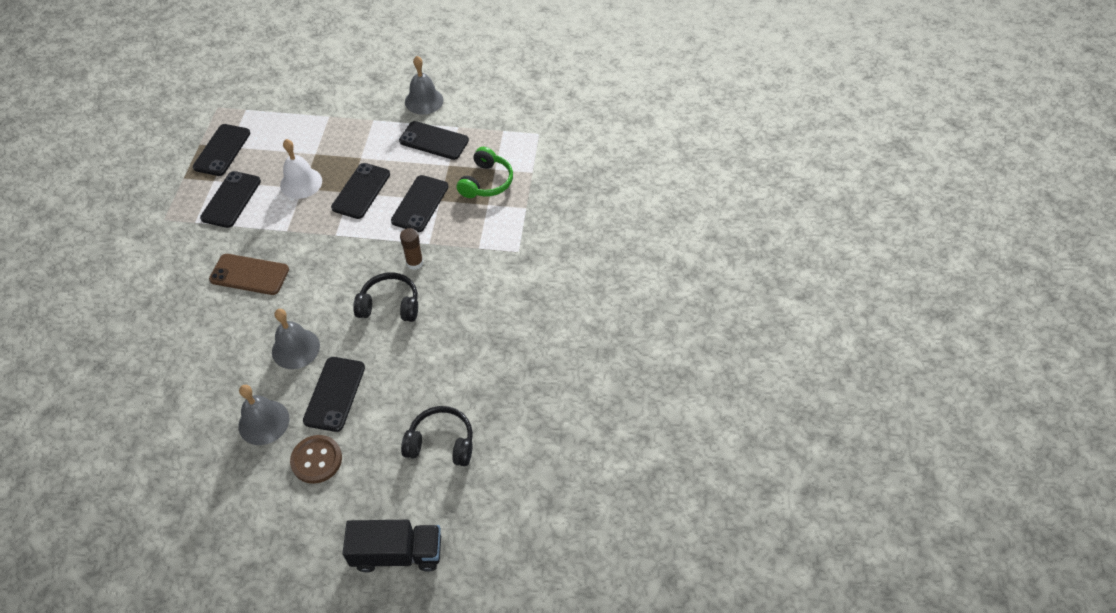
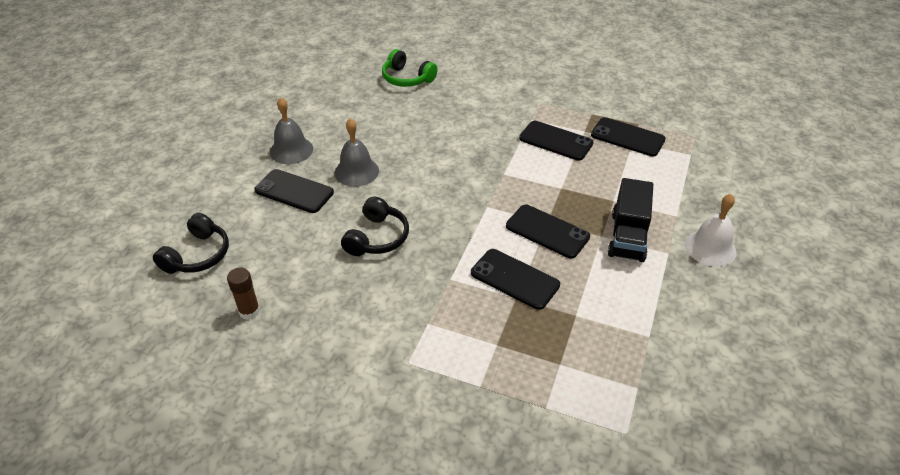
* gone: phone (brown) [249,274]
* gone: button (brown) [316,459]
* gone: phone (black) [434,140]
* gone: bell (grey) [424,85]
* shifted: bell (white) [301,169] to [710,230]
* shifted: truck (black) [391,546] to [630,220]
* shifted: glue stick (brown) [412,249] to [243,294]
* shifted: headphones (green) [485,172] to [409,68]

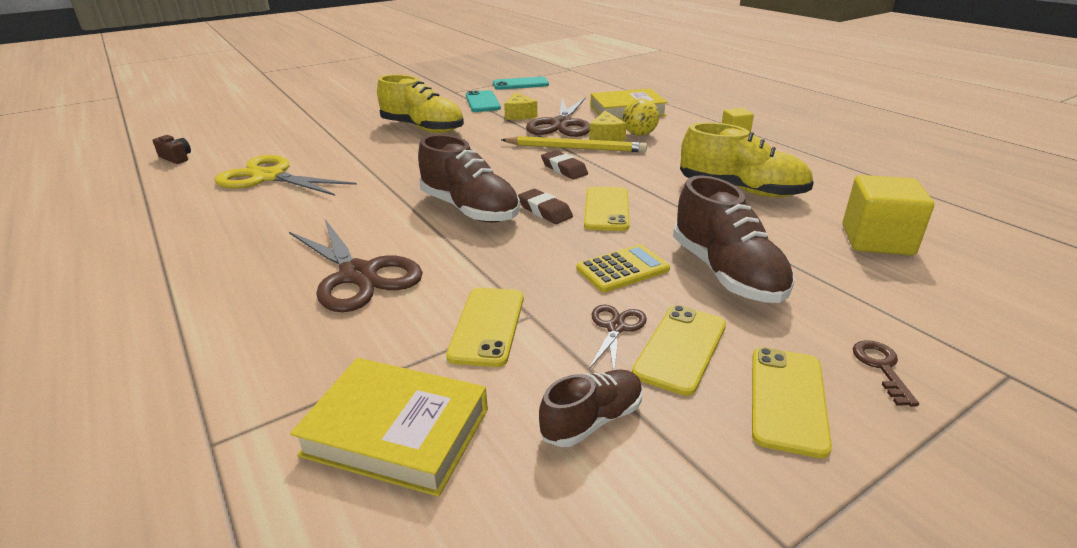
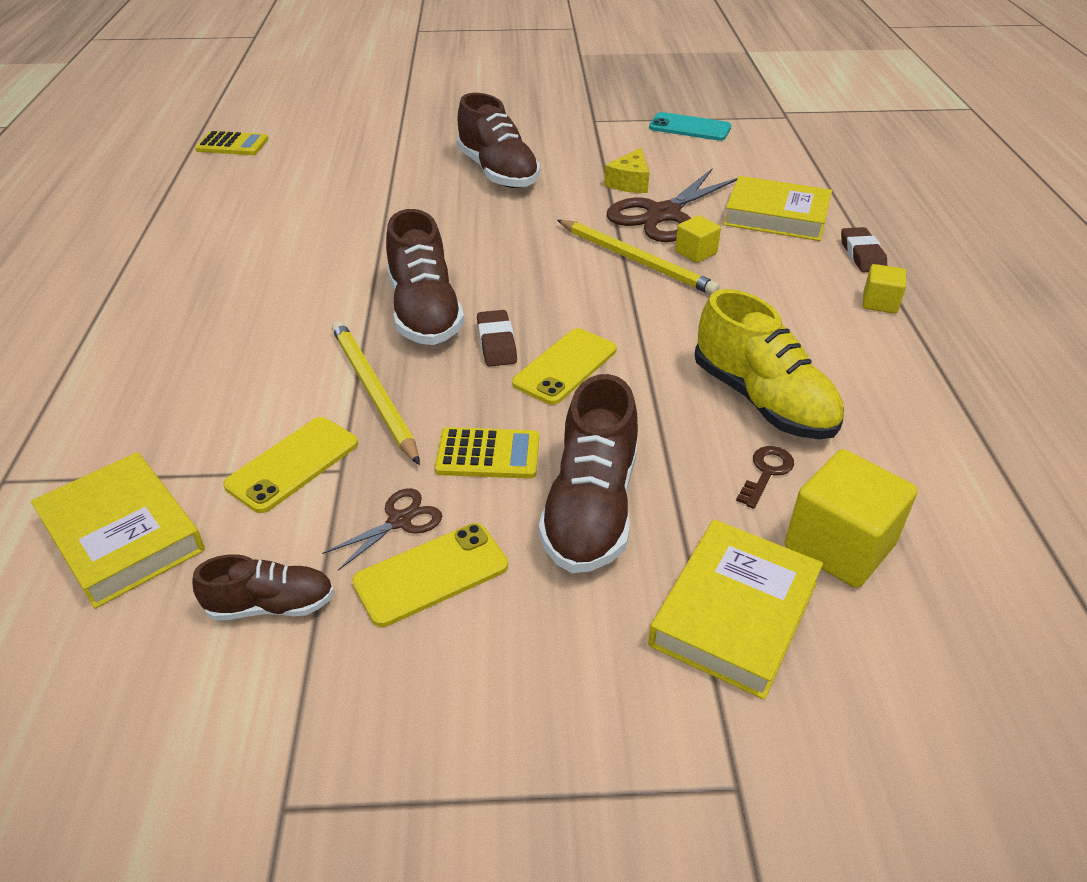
* gone: scissors (yellow) [286,175]
* gone: scissors (brown) [356,265]
* gone: phone (turquoise) [483,101]
* gone: ball (yellow) [641,117]
* gone: phone (yellow) [792,402]
* new: pencil (yellow) [376,393]
* new: book (yellow) [735,609]
* shifted: eraser (brown) [564,164] to [864,249]
* shifted: key (brown) [886,373] to [765,477]
* swapped: camera (brown) [172,149] to calculator (yellow) [232,143]
* swapped: cheese (yellow) [608,126] to cube (yellow) [698,239]
* repainted: shoe (yellow) [420,104] to shoe (brown) [498,140]

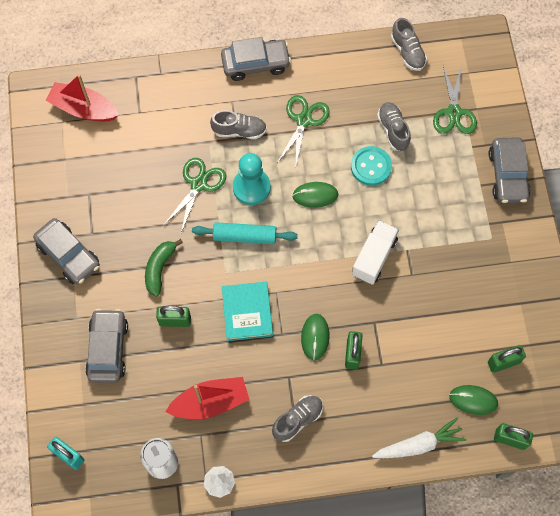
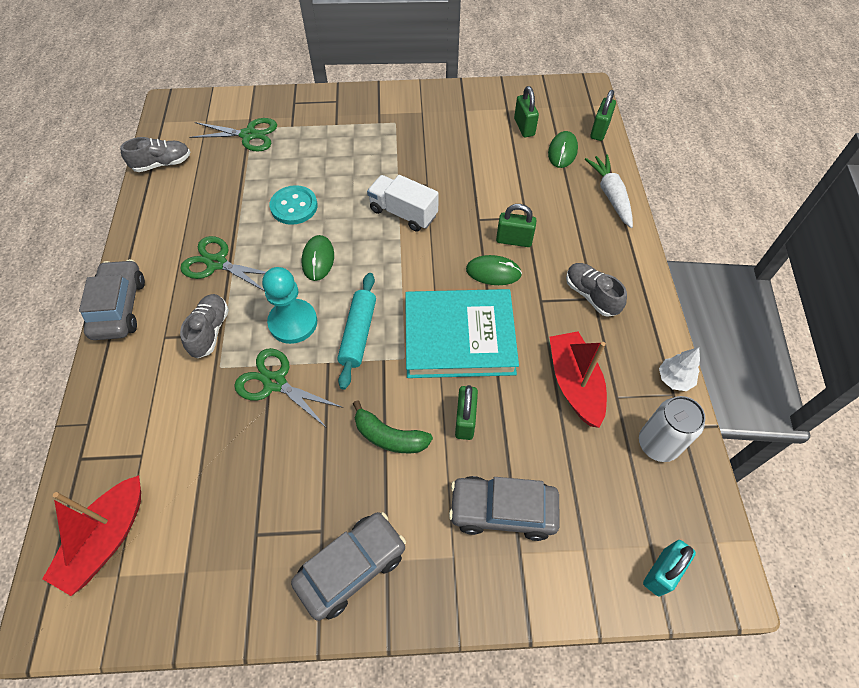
* gone: shoe (grey) [394,126]
* gone: car (grey) [510,170]
* scaled: book (turquoise) [247,311] = [462,333] x1.56

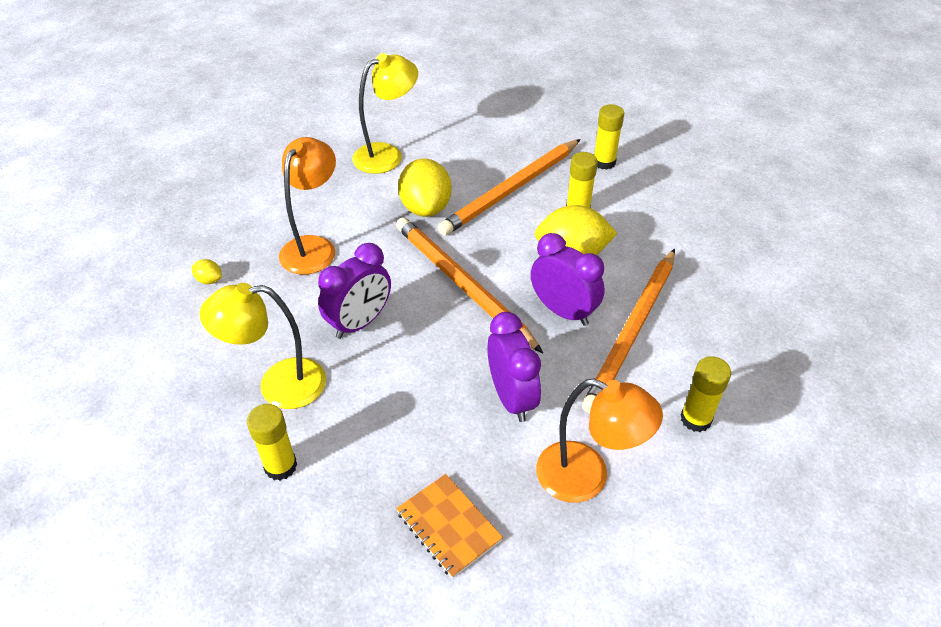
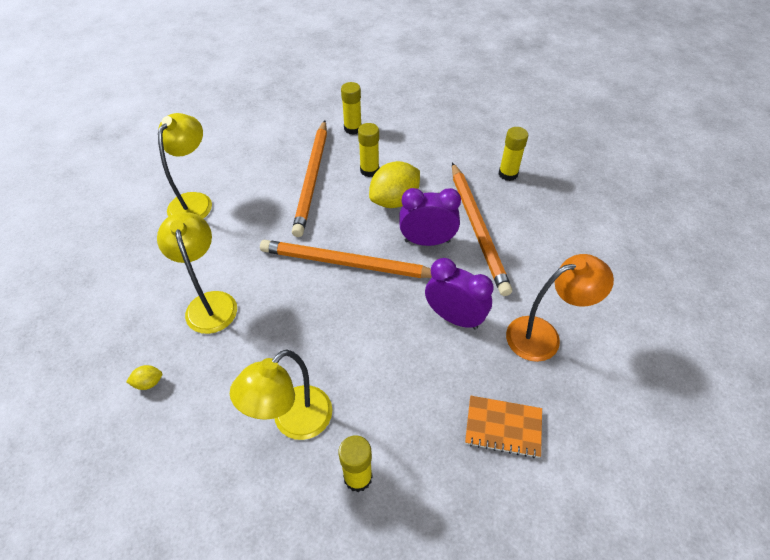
* gone: clock (purple) [354,291]
* gone: lemon (yellow) [425,188]
* shifted: glue stick (yellow) [705,394] to [513,154]
* repainted: lamp (orange) [307,206] to lamp (yellow) [197,273]

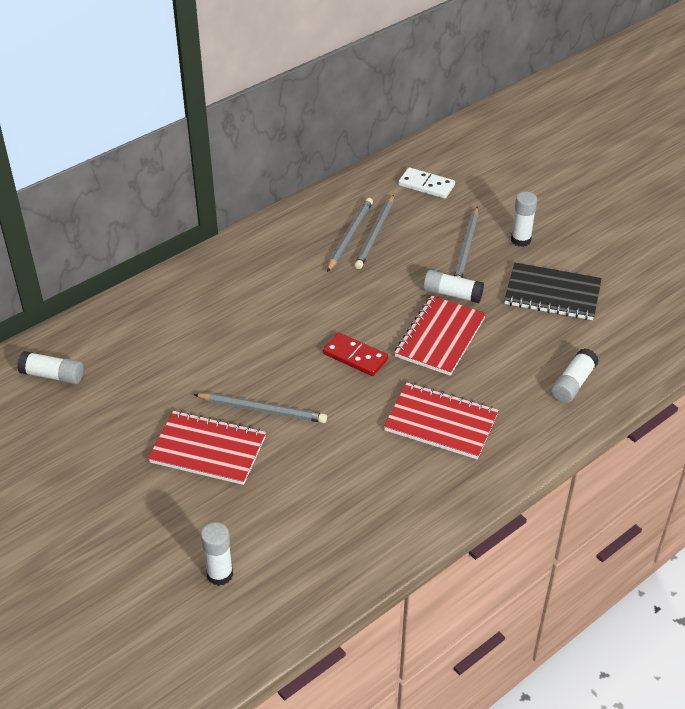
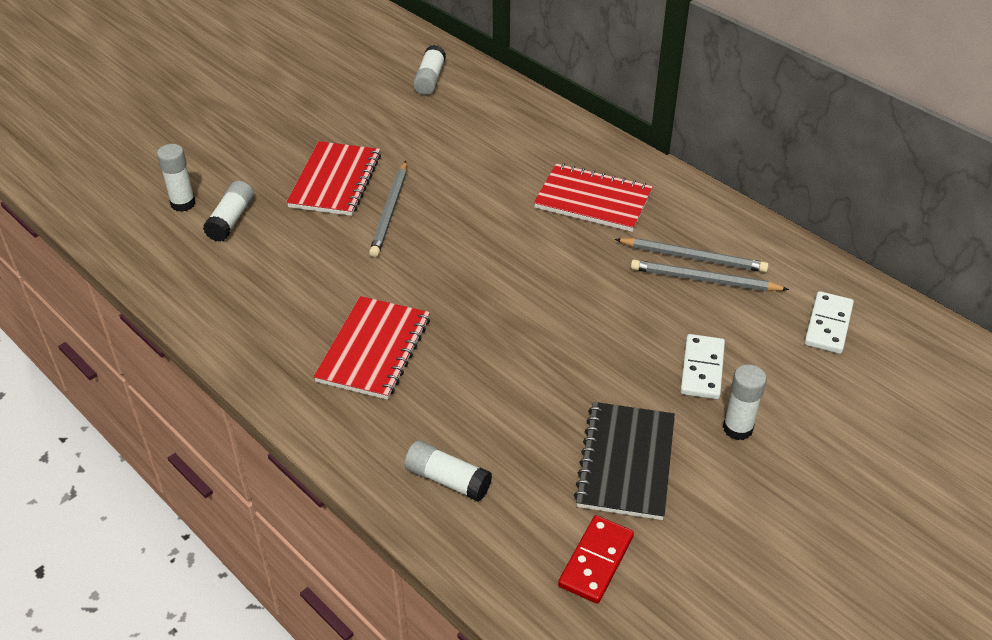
* shifted: domino (red) [355,354] to [596,559]
* shifted: notebook (red) [440,336] to [593,197]
* shifted: glue stick (white) [454,286] to [228,211]
* swapped: pencil (grey) [466,242] to domino (white) [702,366]

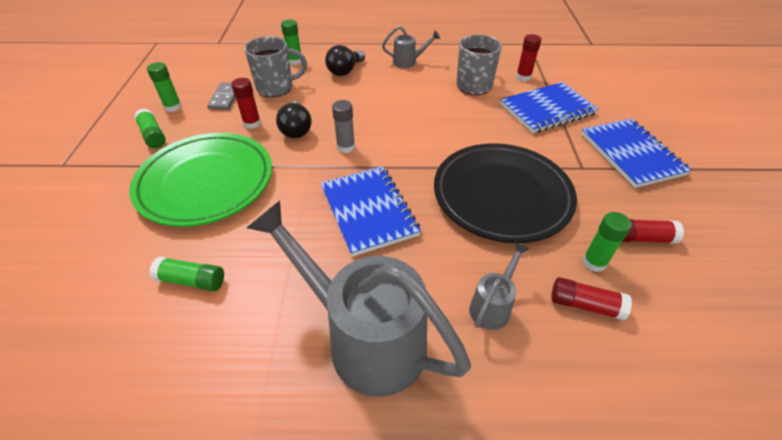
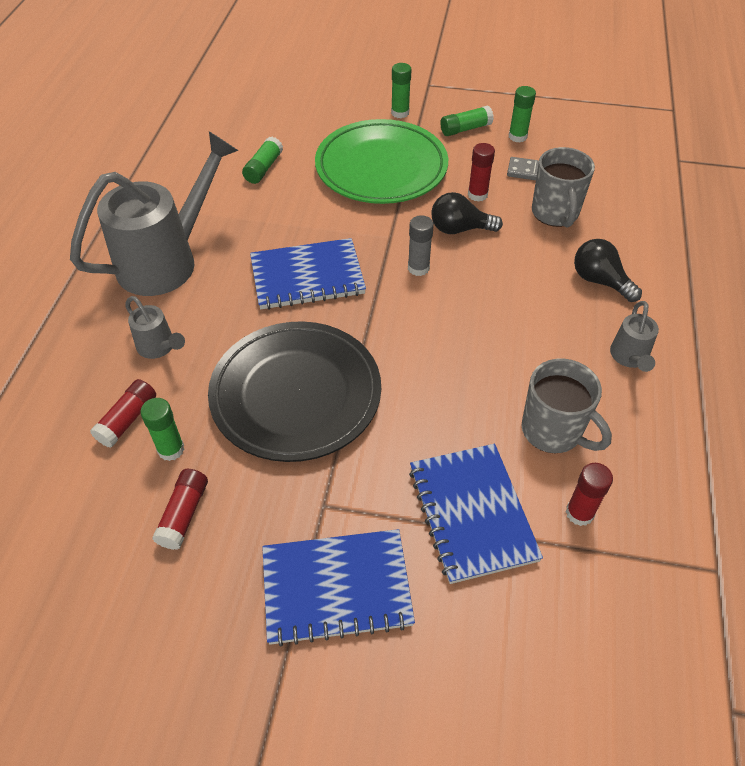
* shifted: glue stick (green) [291,42] to [401,90]

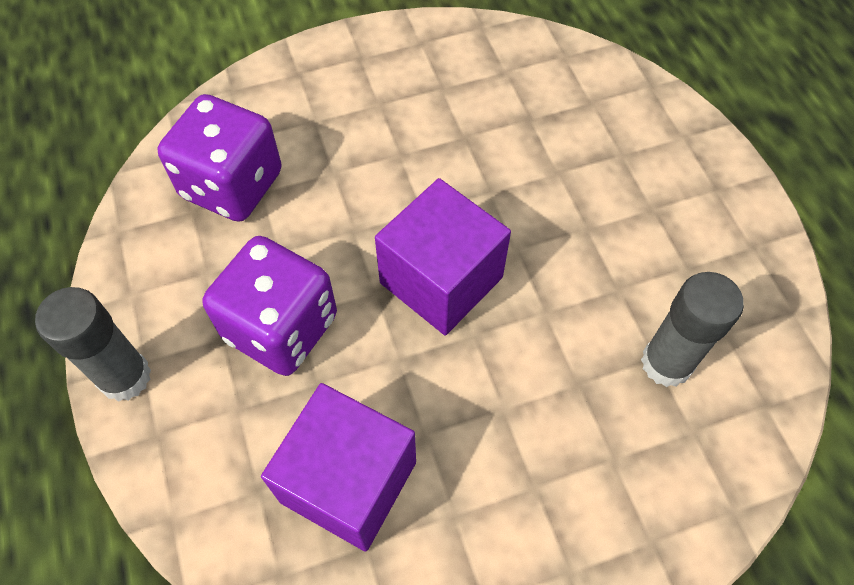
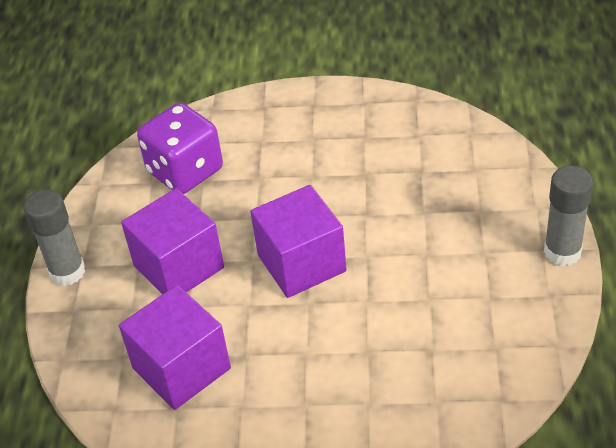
* shifted: glue stick (grey) [692,329] to [568,216]
* swapped: dice (purple) [269,306] to cube (purple) [172,241]

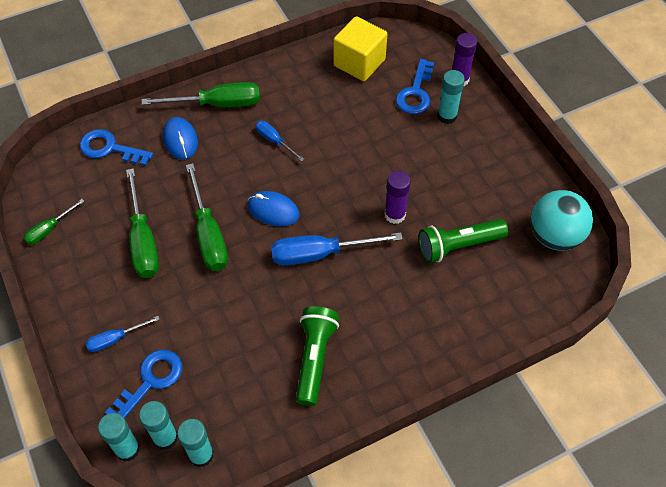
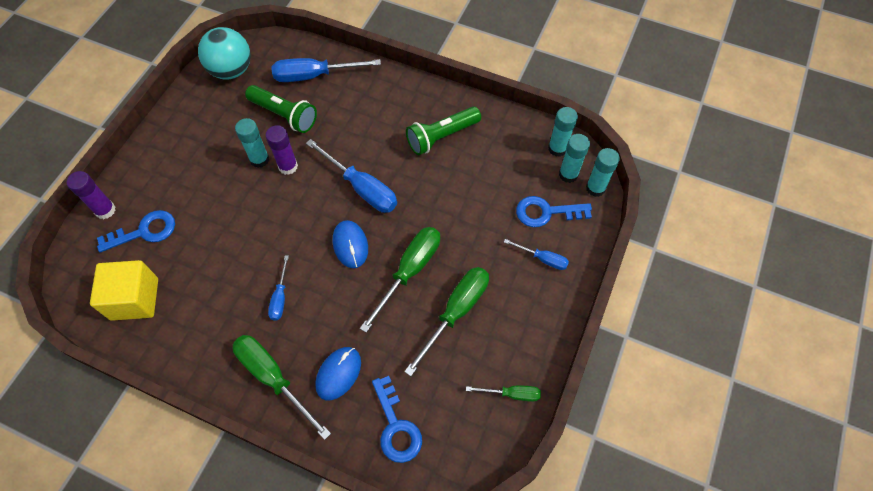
* new: screwdriver (blue) [326,70]
* shifted: glue stick (turquoise) [451,97] to [252,143]

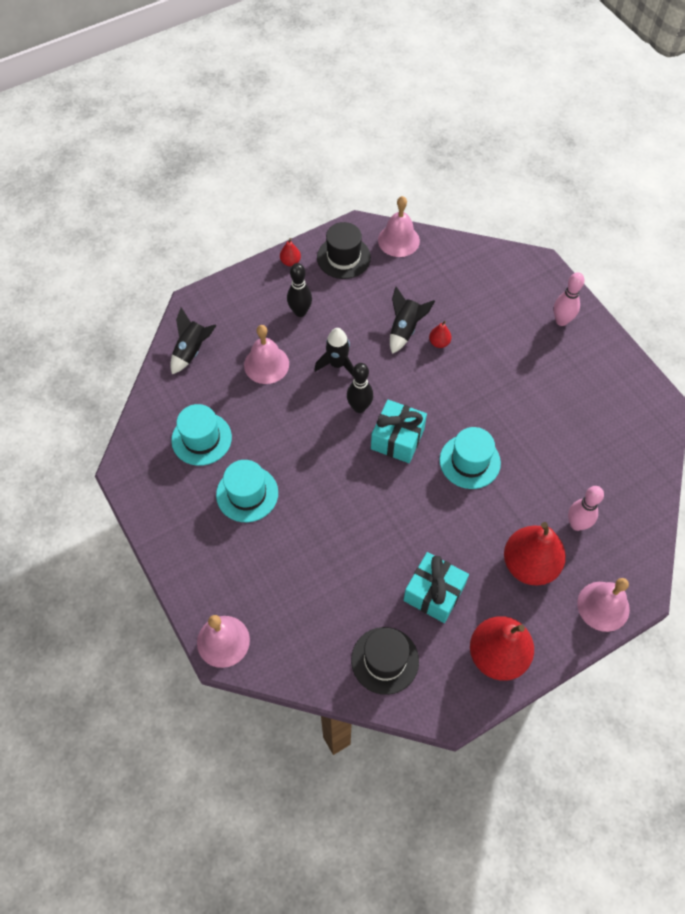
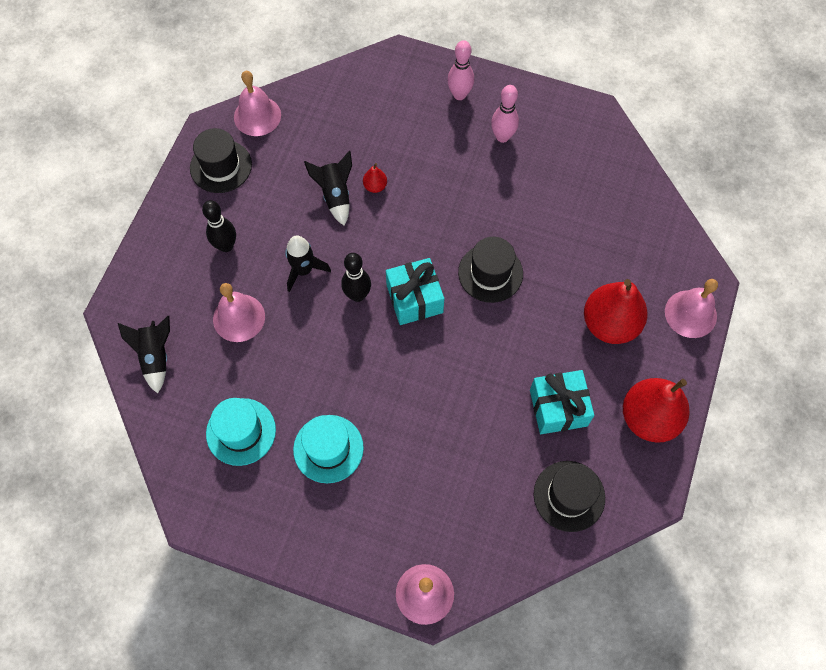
* gone: pear (red) [290,252]
* shifted: bowling pin (pink) [586,508] to [505,114]
* repainted: hat (turquoise) [470,458] to hat (black) [490,269]

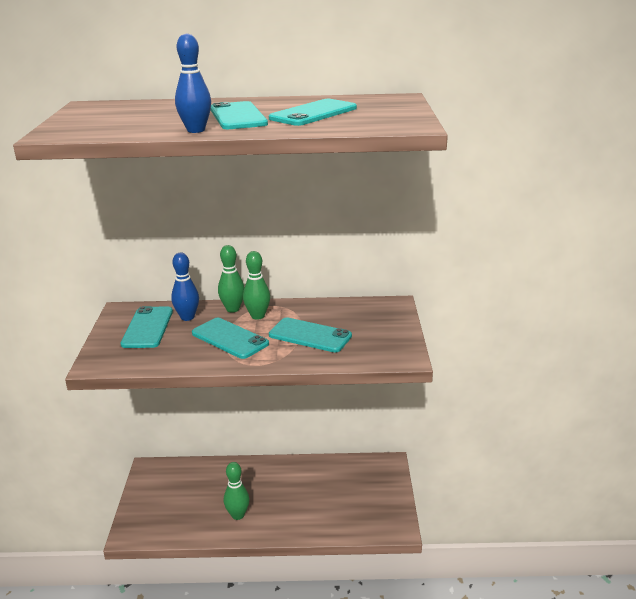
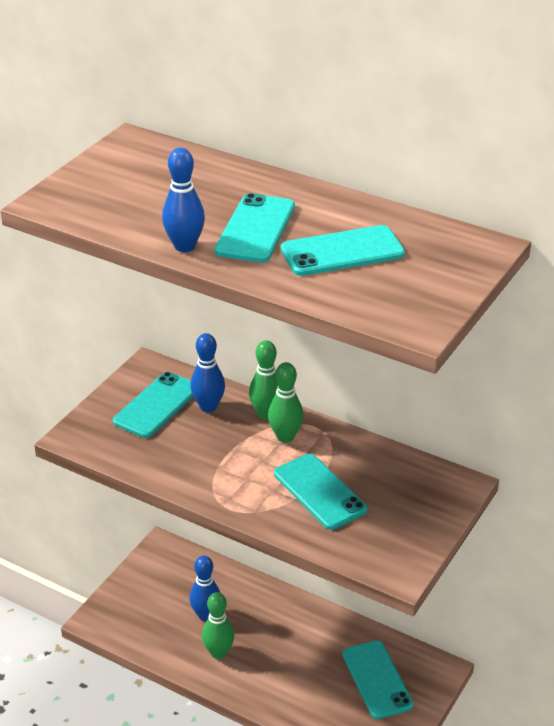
* new: bowling pin (blue) [204,588]
* shifted: phone (turquoise) [230,338] to [378,679]

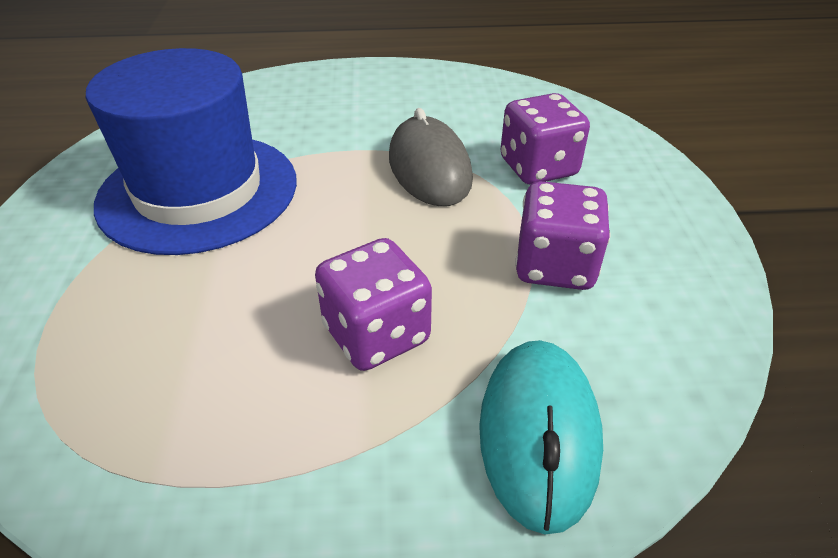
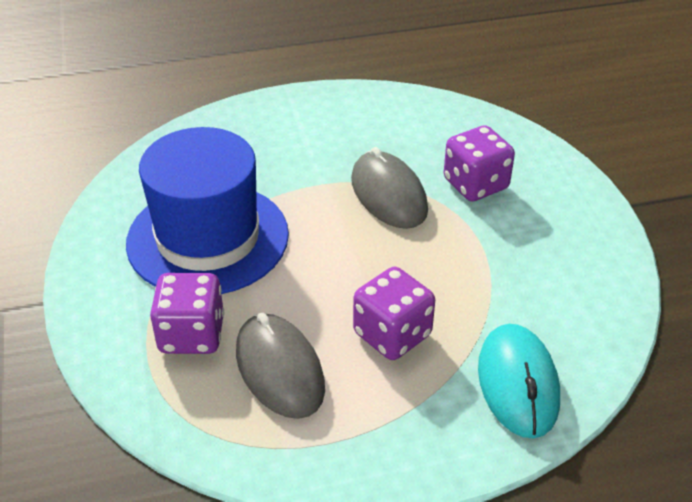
* new: mouse (grey) [280,366]
* shifted: dice (purple) [563,235] to [187,313]

